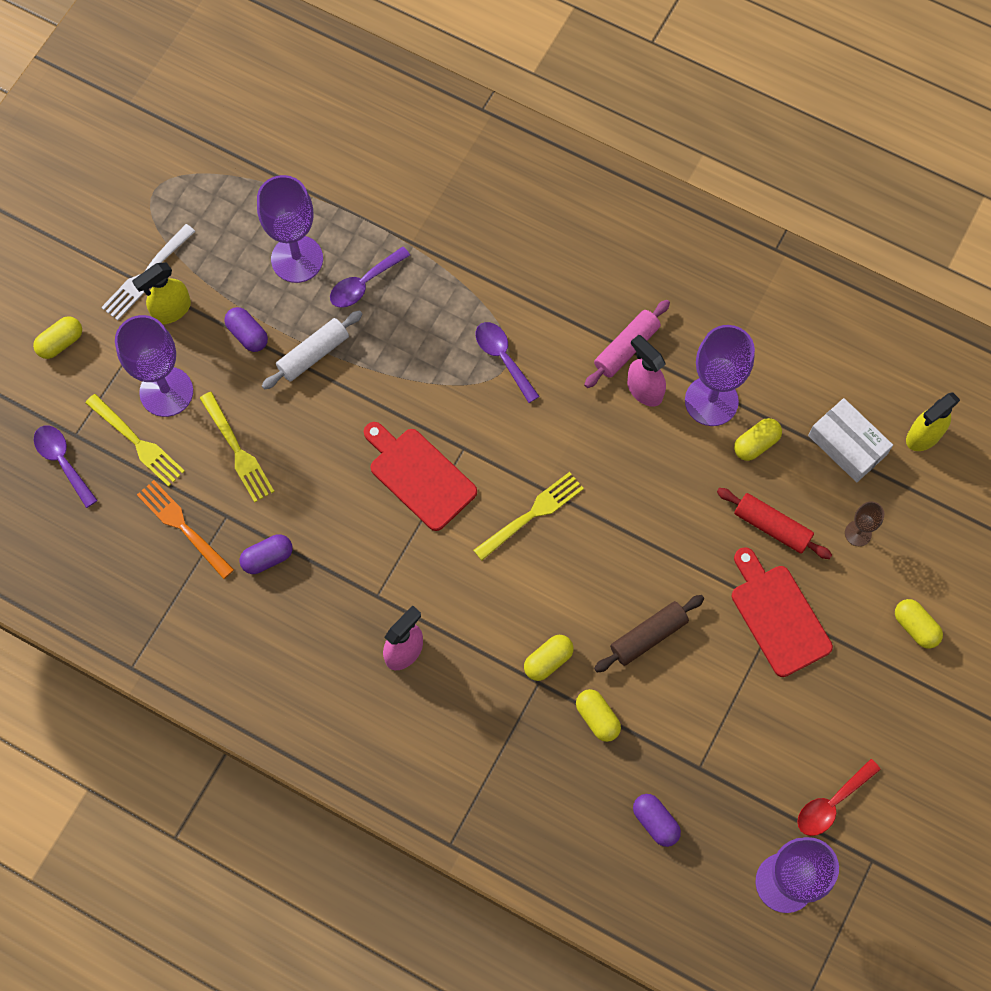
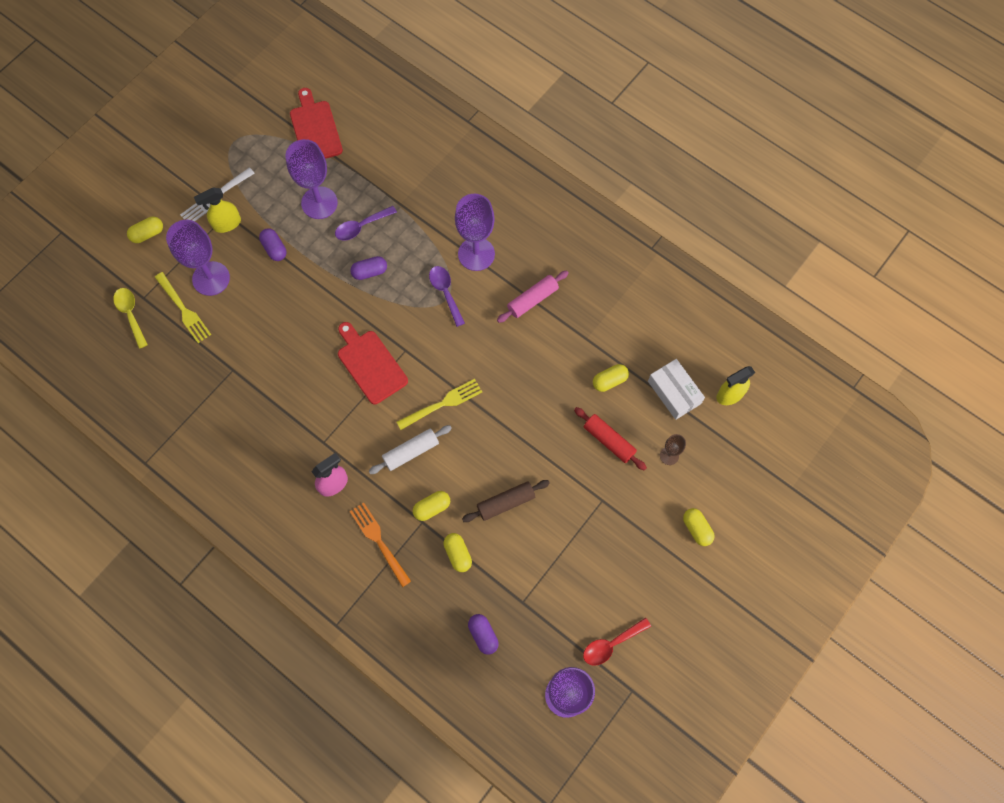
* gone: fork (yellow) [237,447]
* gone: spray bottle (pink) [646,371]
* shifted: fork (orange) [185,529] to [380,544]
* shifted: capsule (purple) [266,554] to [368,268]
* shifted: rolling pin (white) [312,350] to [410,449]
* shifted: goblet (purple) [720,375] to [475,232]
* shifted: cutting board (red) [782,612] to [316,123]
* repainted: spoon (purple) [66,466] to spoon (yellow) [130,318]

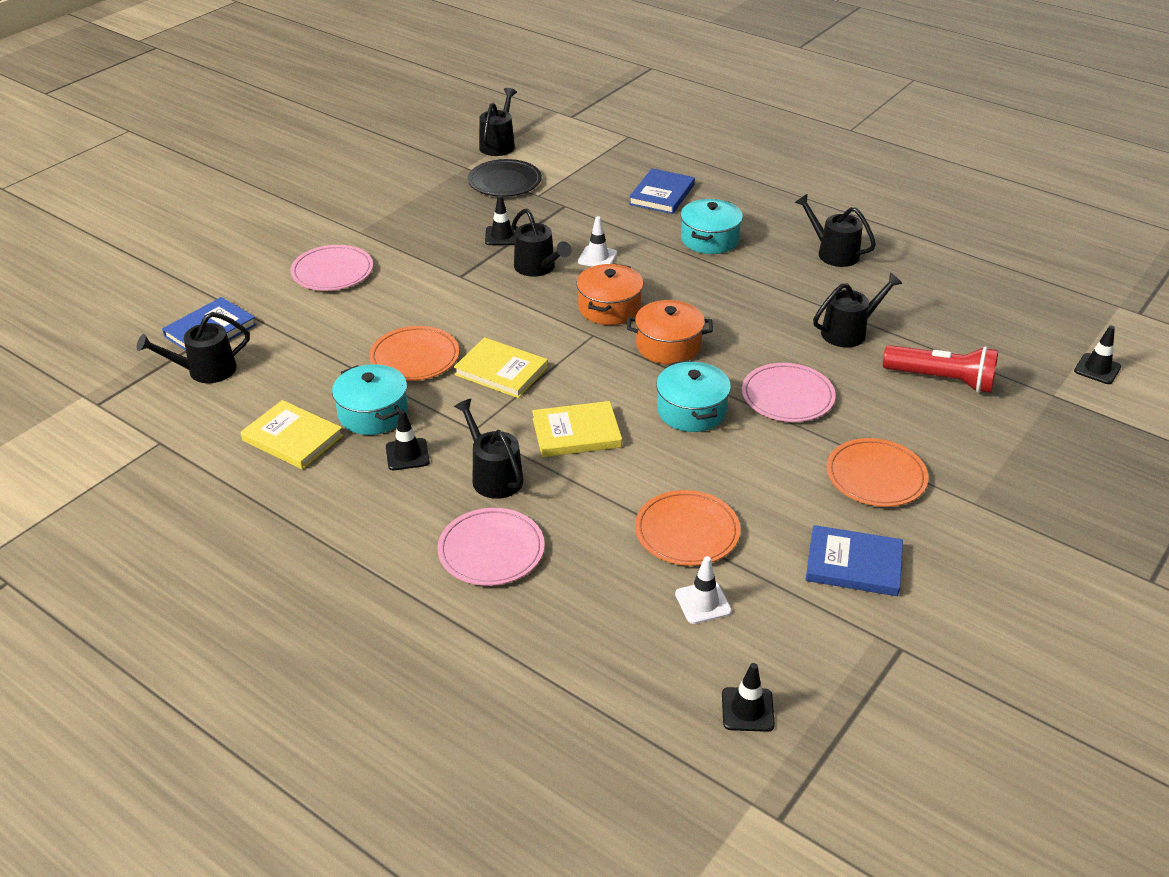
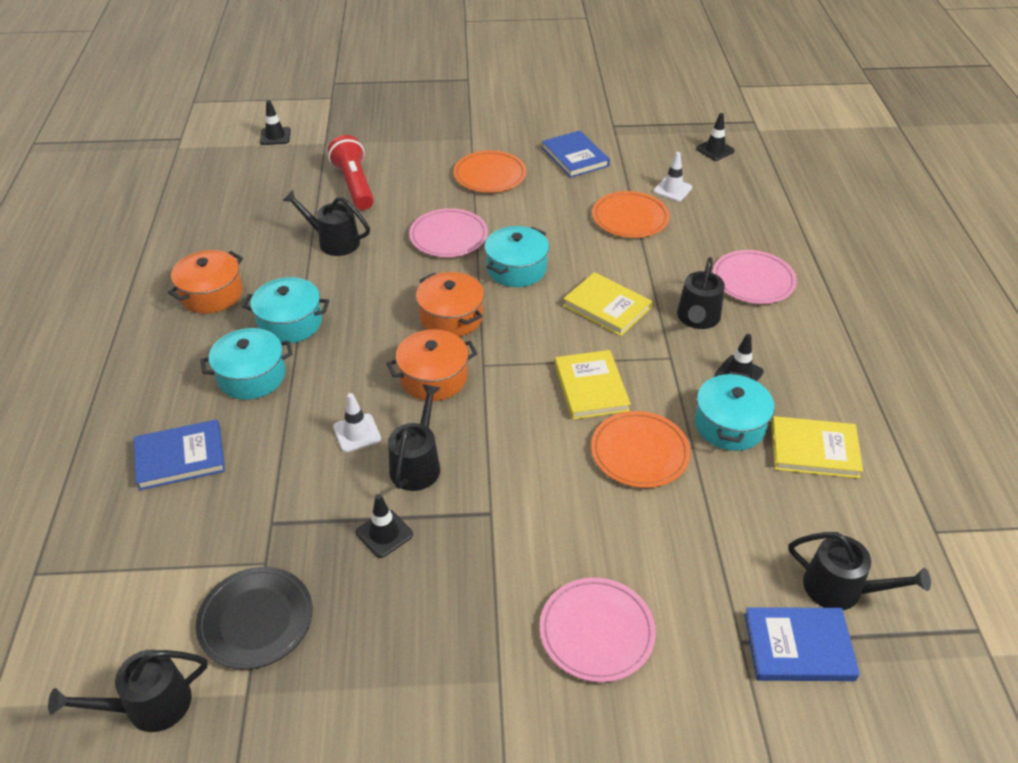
* new: pot (turquoise) [285,310]
* swapped: watering can (black) [835,230] to pot (orange) [205,282]
* rotated: book (yellow) [291,435] = [817,447] 75 degrees counterclockwise

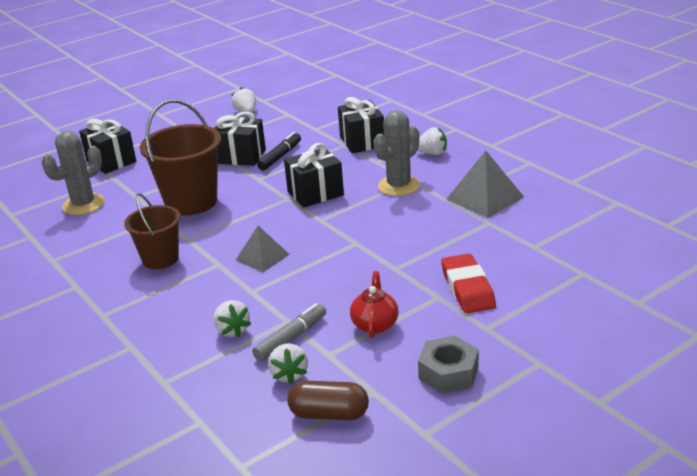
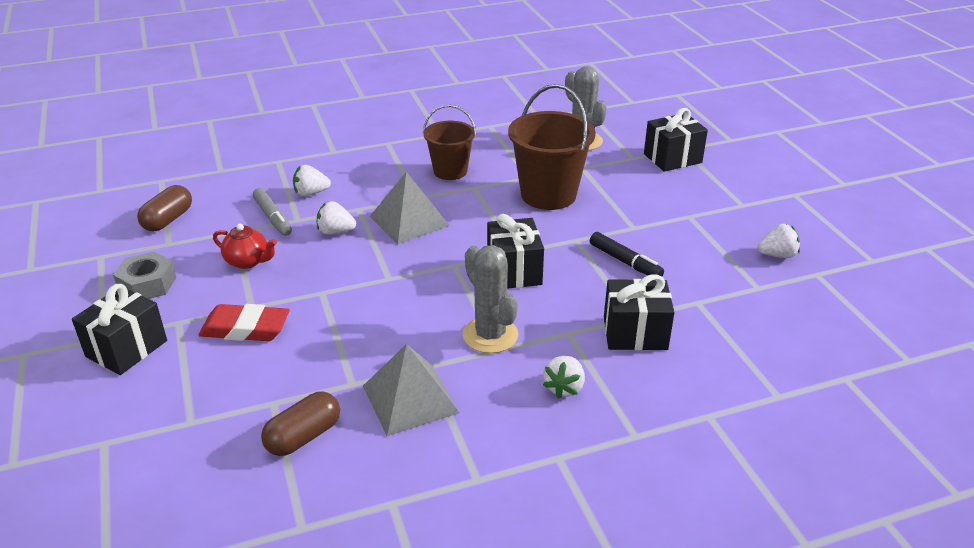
* new: capsule (brown) [300,423]
* shifted: gift (black) [240,139] to [119,329]
* shifted: strawberry (white) [288,364] to [336,218]
* scaled: pyramid (grey) [263,249] = [410,208] x1.53

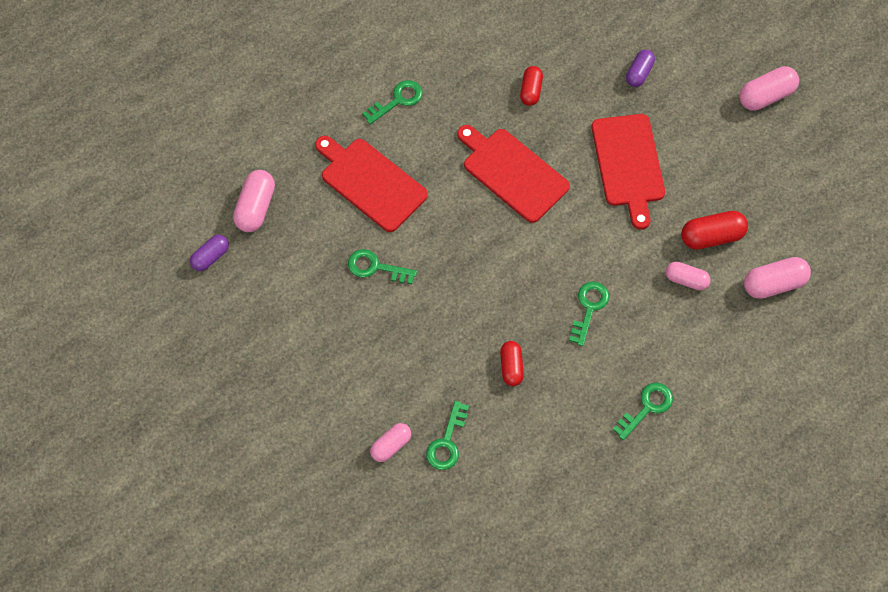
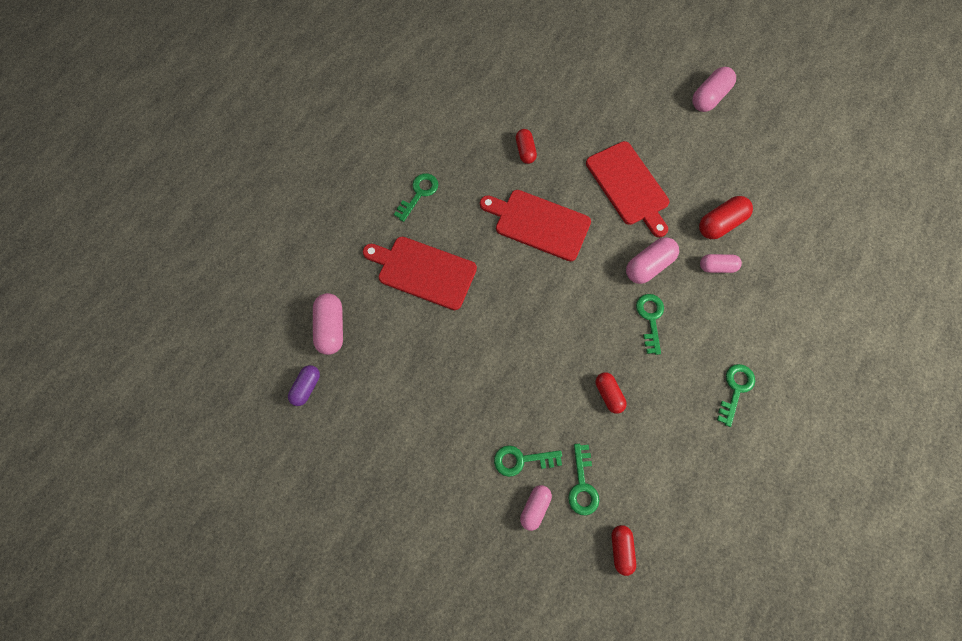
* gone: capsule (purple) [640,68]
* new: capsule (red) [623,550]
* shifted: key (green) [382,266] to [528,461]
* shifted: capsule (pink) [777,278] to [652,260]

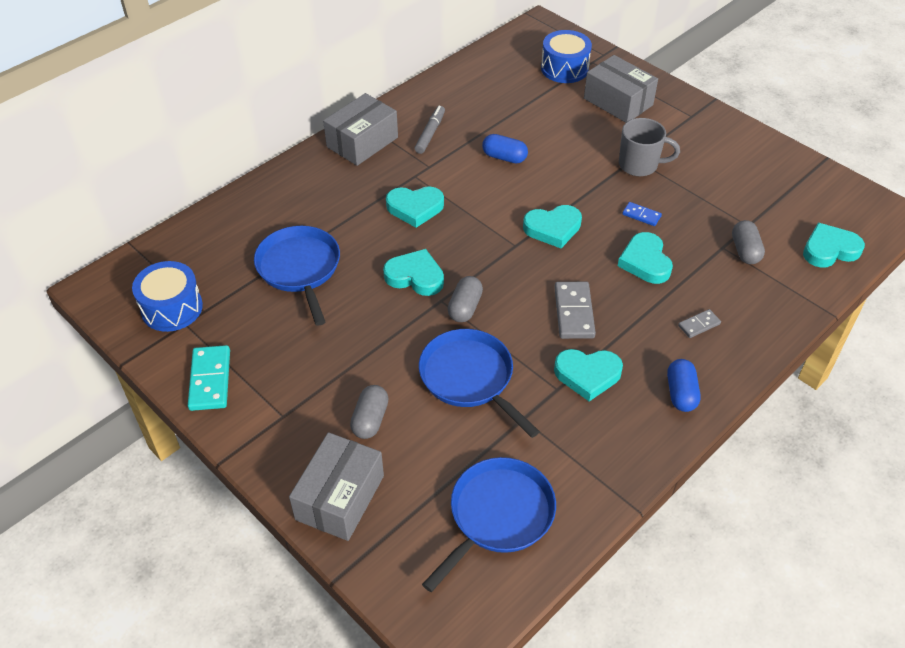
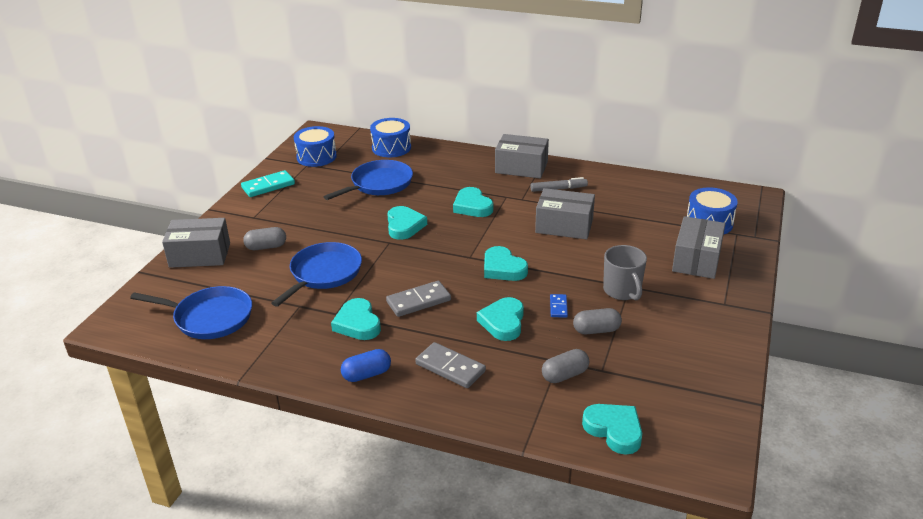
* new: drum (blue) [390,137]
* shifted: capsule (grey) [465,299] to [597,321]
* swapped: capsule (blue) [505,149] to box (grey) [565,213]
* rotated: heart (turquoise) [645,258] = [500,319] 45 degrees counterclockwise
* scaled: domino (grey) [699,323] = [450,365] x1.80

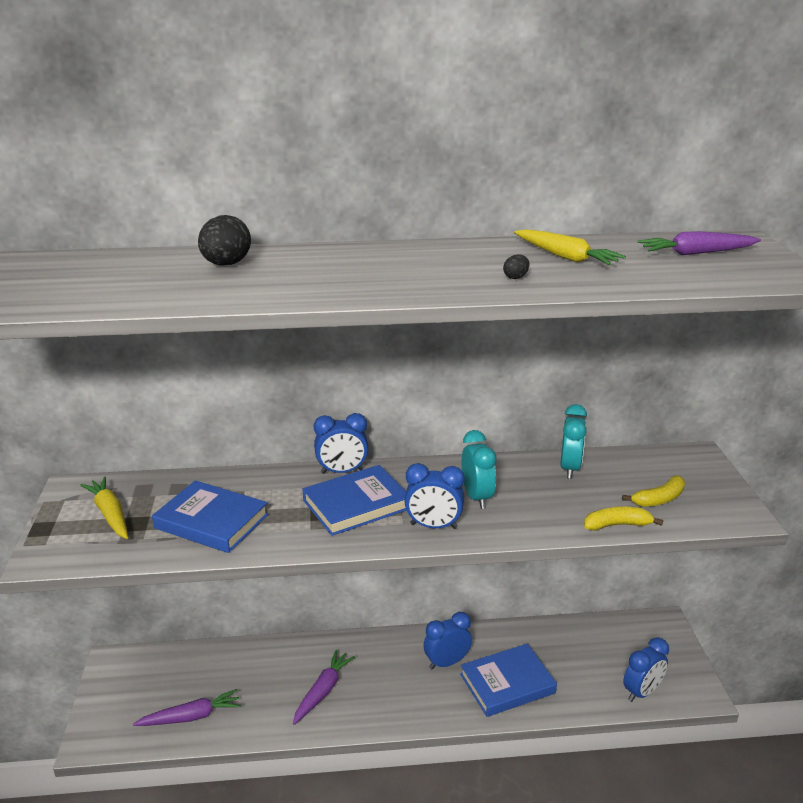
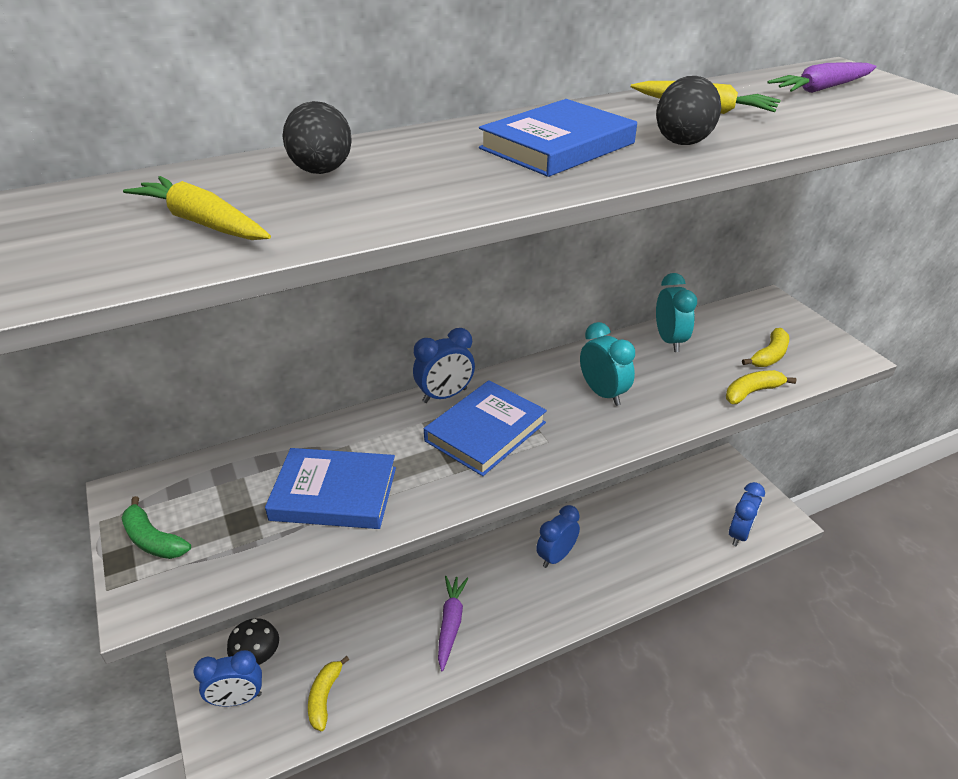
* new: banana (green) [156,527]
* new: mushroom (black) [253,641]
* shifted: carrot (yellow) [104,508] to [197,208]
* shifted: clock (blue) [434,496] to [228,678]
* shifted: book (blue) [508,680] to [558,138]
* swapped: carrot (purple) [187,707] to banana (yellow) [328,693]
* scaled: egg (black) [516,266] = [688,110] x2.17

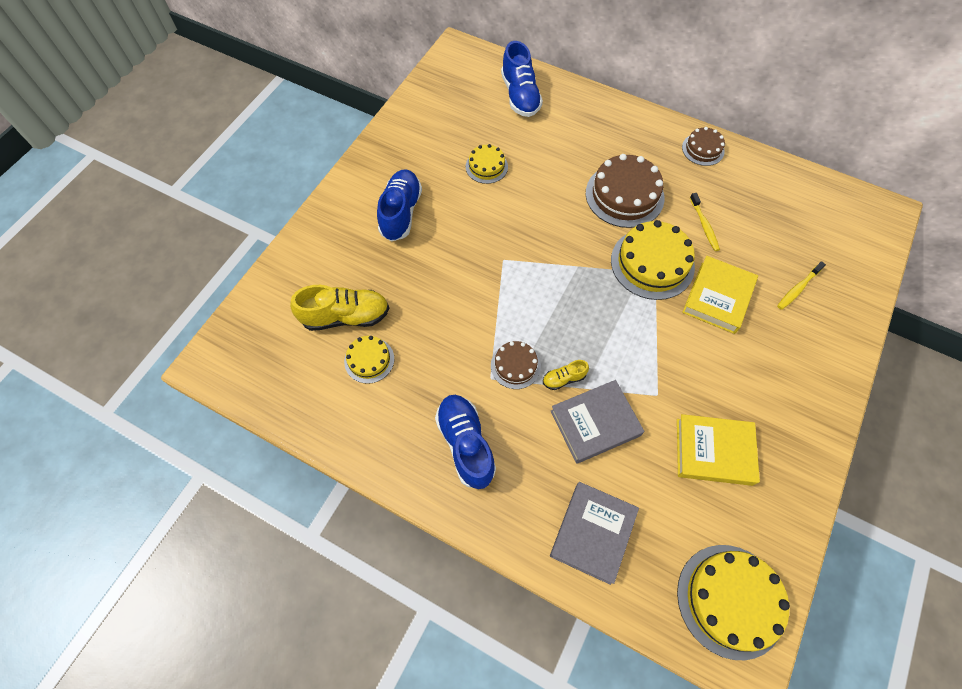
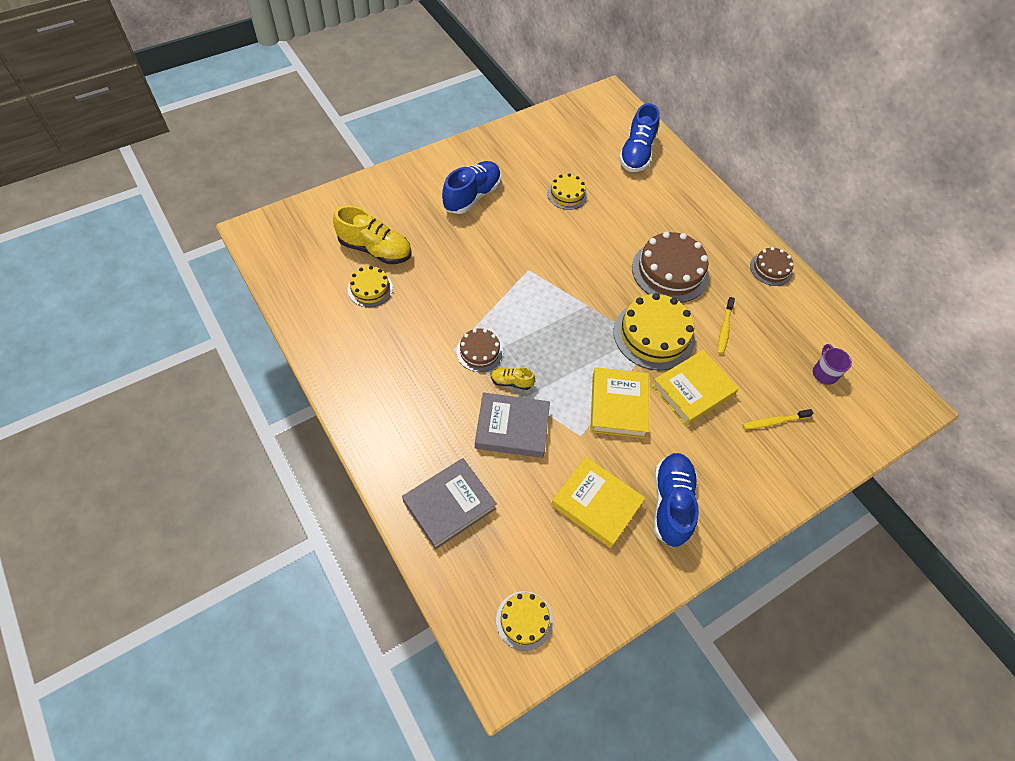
* new: book (yellow) [619,402]
* new: mug (purple) [832,364]
* shifted: shoe (blue) [465,442] to [676,500]
* scaled: cake (yellow) [733,602] = [524,621] x0.56

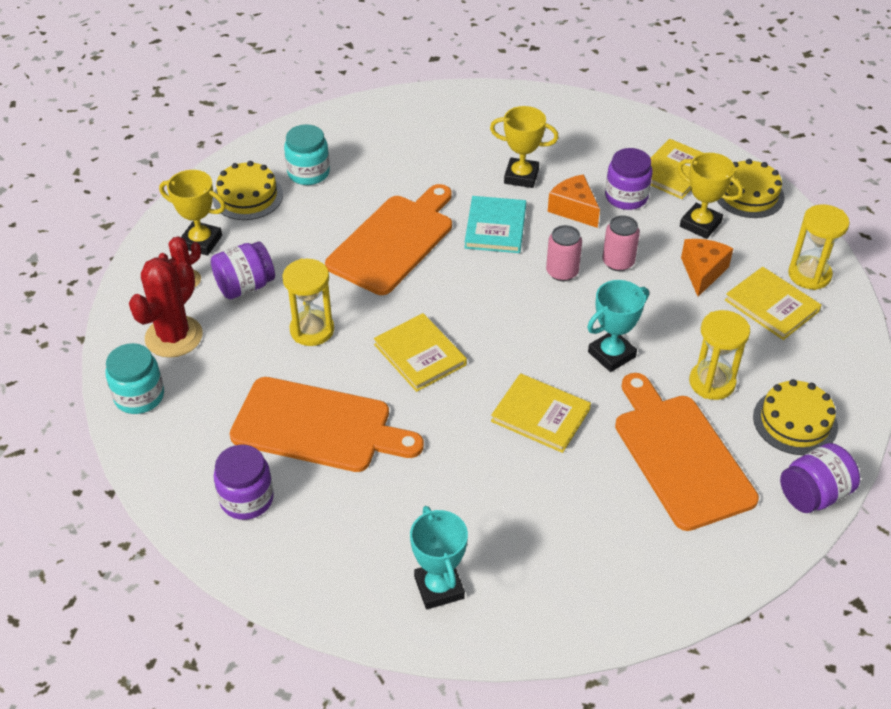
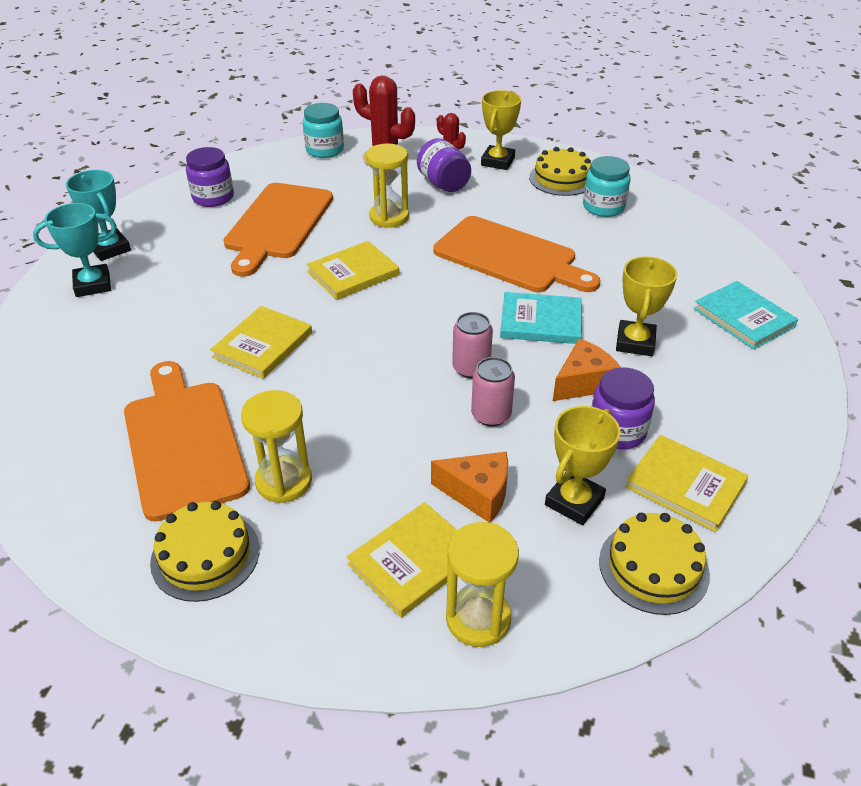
* gone: jar (purple) [820,478]
* new: book (turquoise) [745,315]
* shifted: trophy (turquoise) [618,326] to [98,215]
* rotated: cutting board (orange) [687,452] = [187,441] 90 degrees counterclockwise

